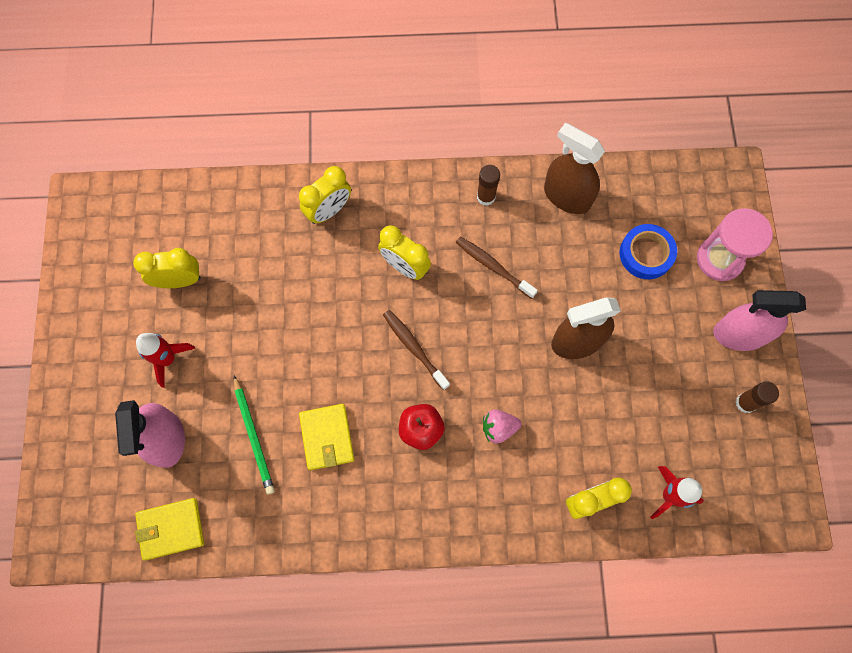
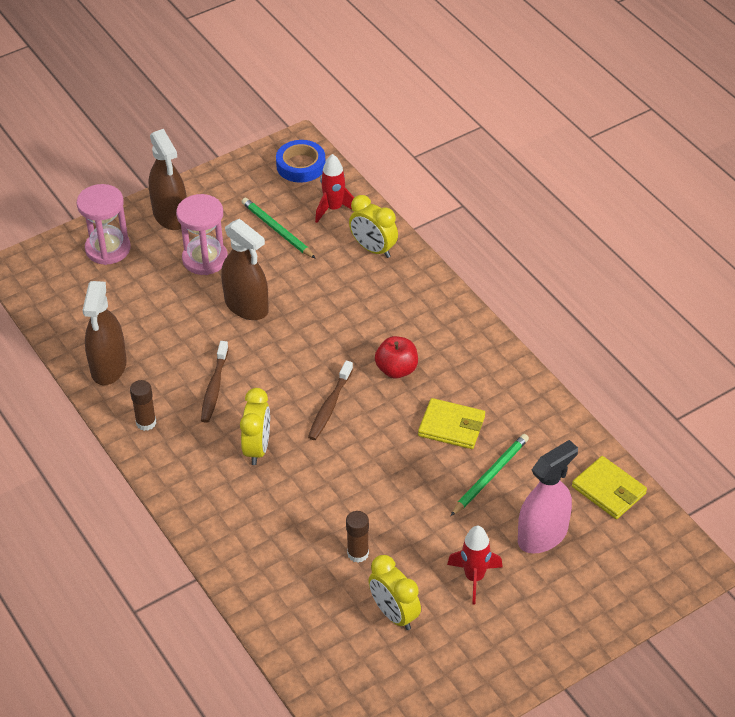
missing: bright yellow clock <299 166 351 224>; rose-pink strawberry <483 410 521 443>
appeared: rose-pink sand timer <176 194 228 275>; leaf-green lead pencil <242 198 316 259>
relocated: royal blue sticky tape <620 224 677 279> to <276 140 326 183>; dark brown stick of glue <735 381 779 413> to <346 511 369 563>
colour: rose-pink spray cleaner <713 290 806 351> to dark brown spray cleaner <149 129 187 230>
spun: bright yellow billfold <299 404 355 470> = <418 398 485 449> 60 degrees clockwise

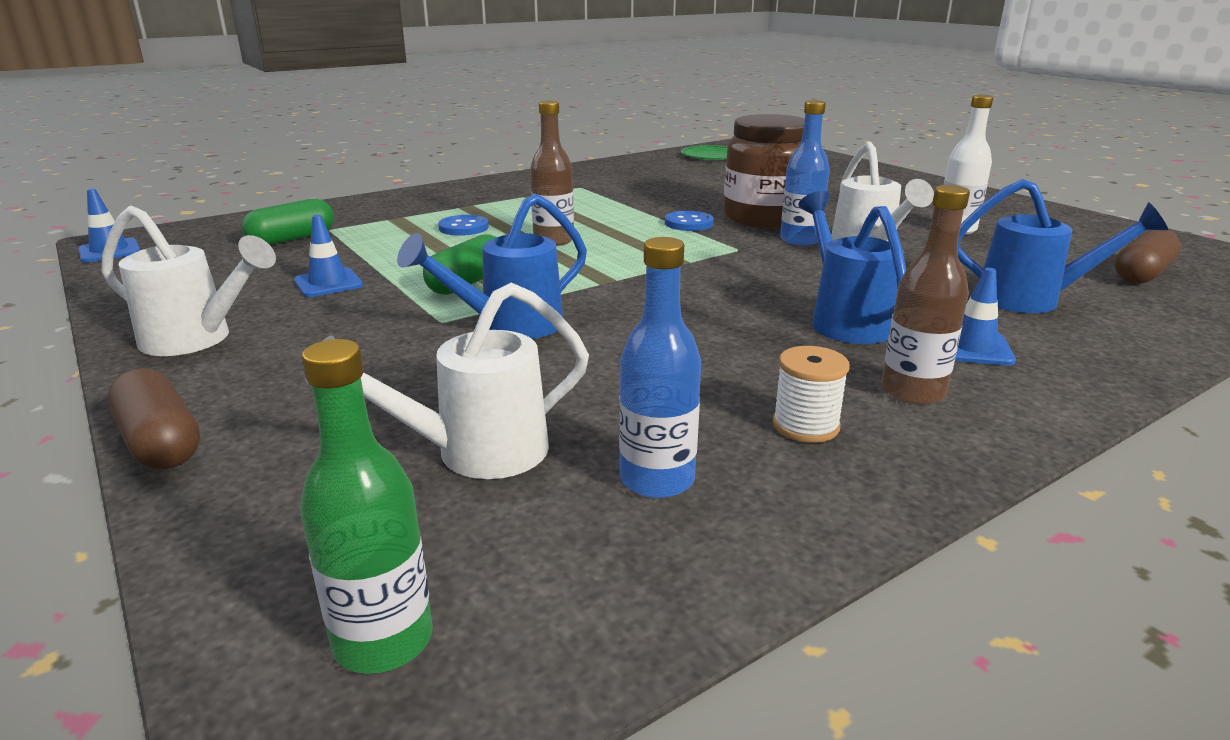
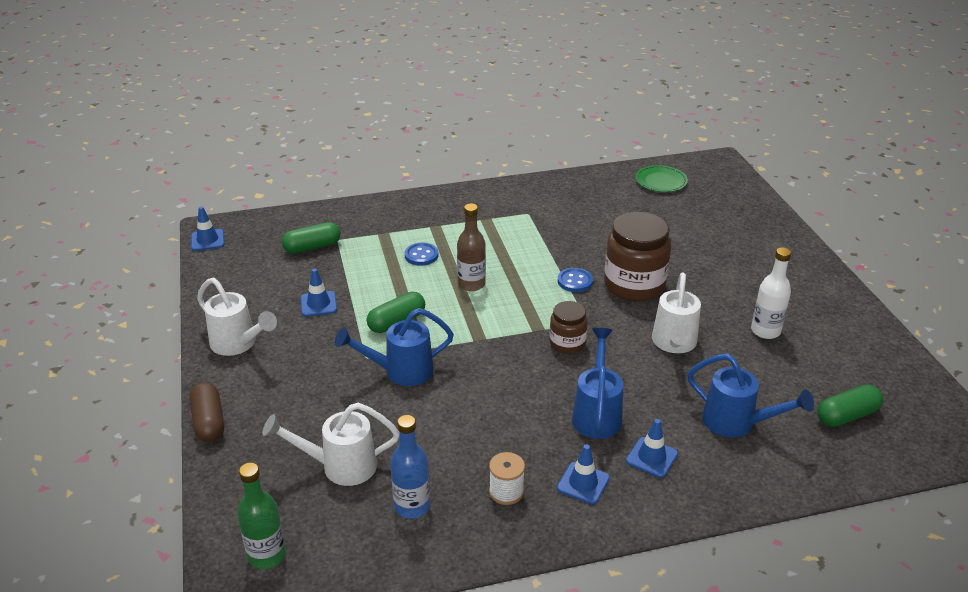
missing: royal blue bottle <780 100 830 246>
appeared: dark brown jam jar <549 301 588 354>
exchanged: dark brown bottle <881 185 970 405> to royal blue safety cone <557 444 610 504>
colour: dark brown pill shape <1115 230 1181 284> to leaf-green pill shape <817 384 883 427>

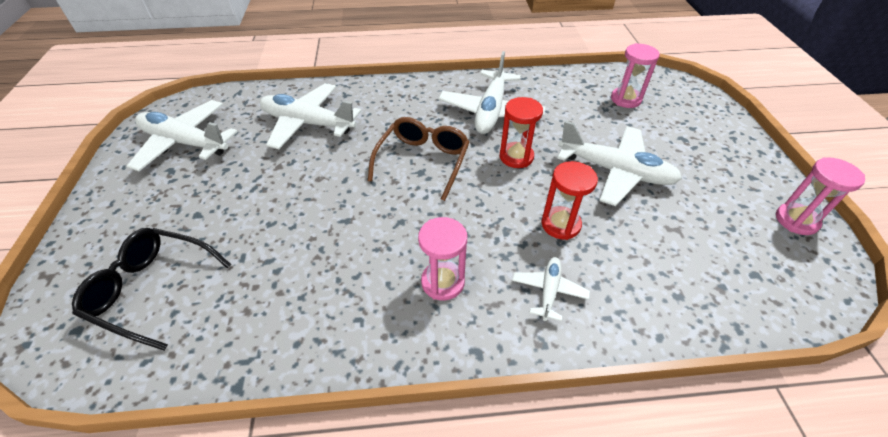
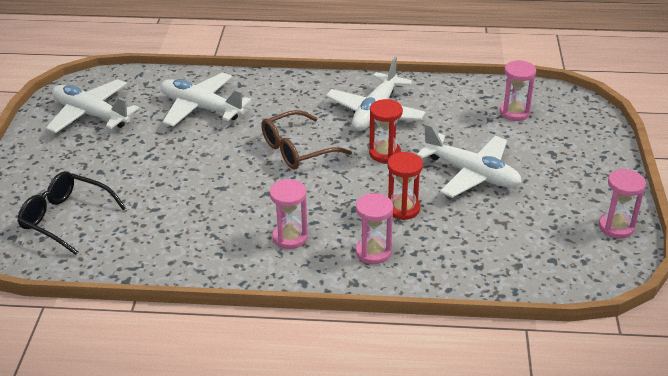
exchanged: white plane <512 257 590 321> to rose-pink sand timer <356 193 393 264>
spun: dark brown spectacles <368 117 469 201> = <261 110 352 169> 150 degrees counterclockwise

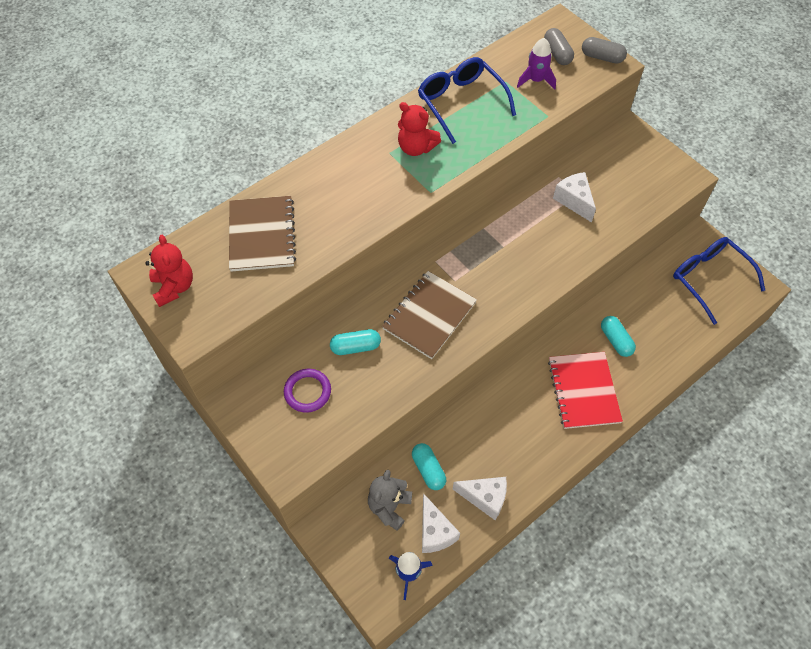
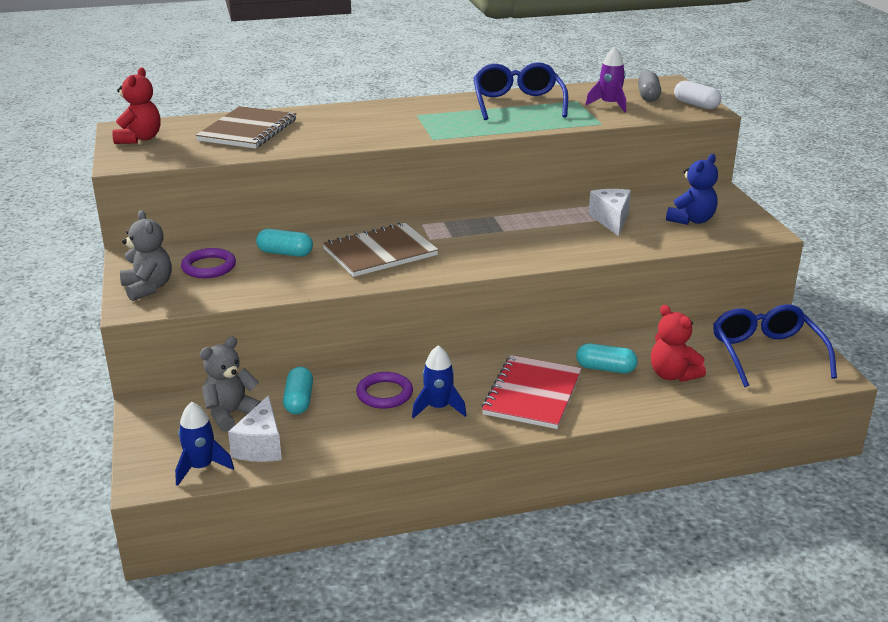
missing: white piece of cheese <453 477 507 520>
appeared: gray teddy <120 210 172 301>; violet hoop <356 372 413 409>; royal blue spaceship <412 345 467 418>; royal blue teddy <666 154 718 225>
relocated: red teddy <398 102 441 156> to <651 305 706 382>
colour: gray pill shape <582 37 627 64> to white pill shape <674 81 721 109>
spun: turquoise pill shape <601 316 636 357> = <576 343 638 373> 75 degrees counterclockwise

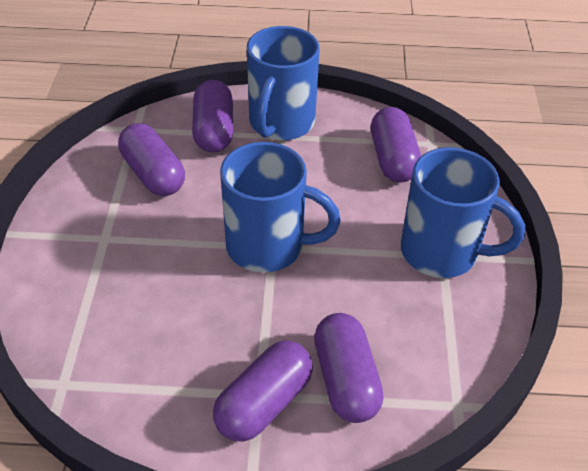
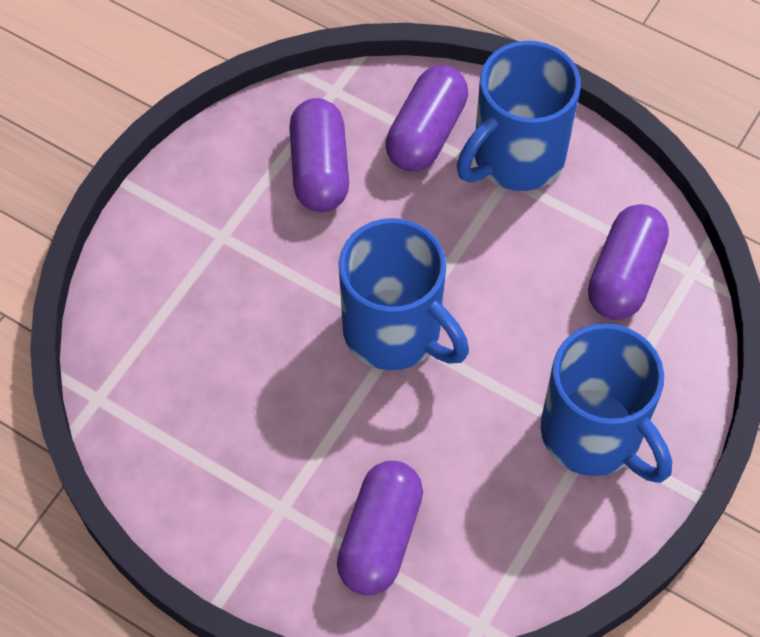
missing: violet pill shape <213 340 313 442>

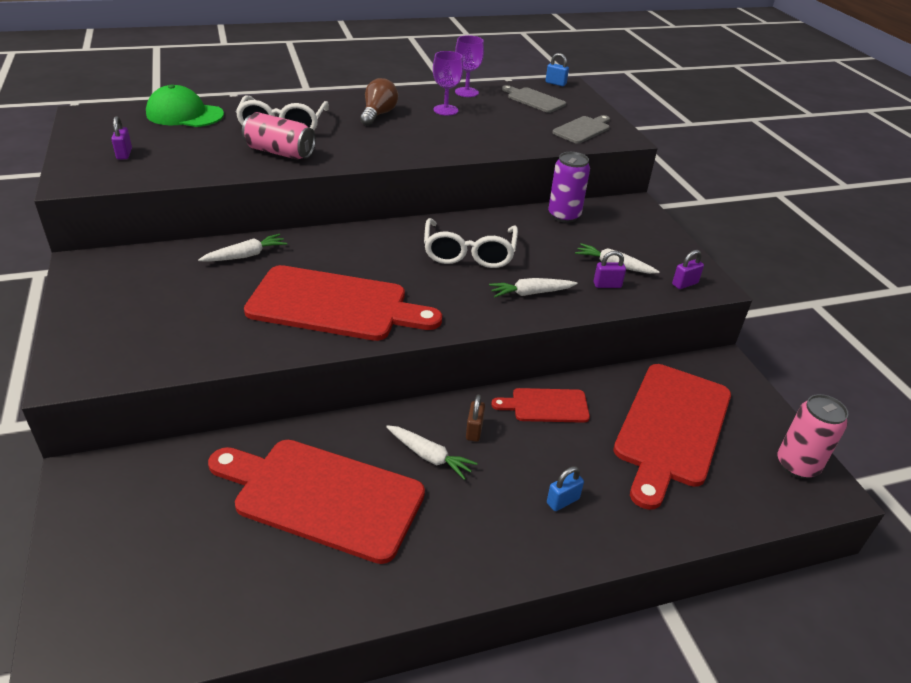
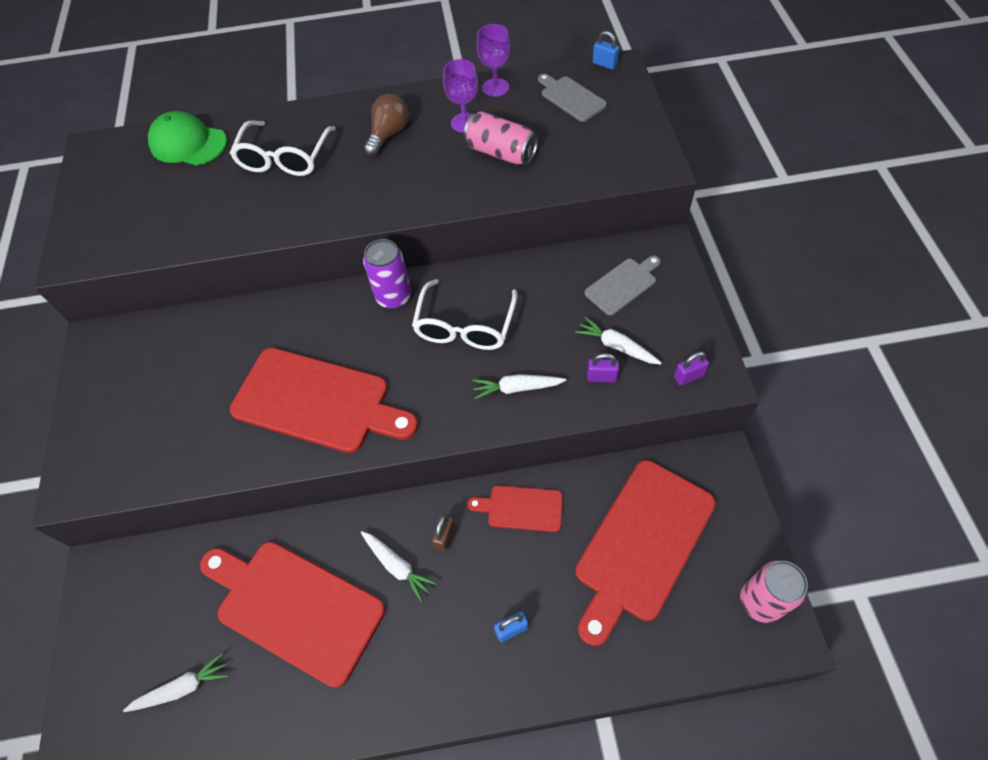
missing: violet small lock <111 116 132 159>
relocated: white carrot <198 234 287 262> to <123 653 229 712>; rose-pink tin <242 112 316 159> to <464 111 538 165>; violet tin <548 152 590 223> to <363 239 411 309>; gray bread board <552 115 610 144> to <584 256 661 316>

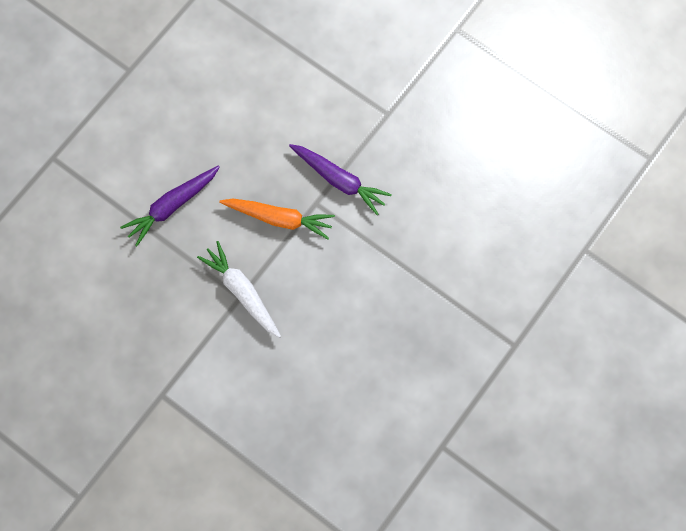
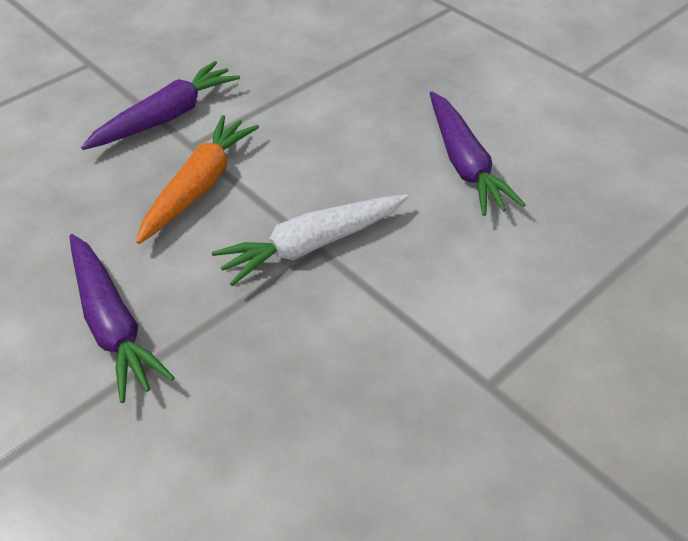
appeared: violet carrot <430 91 526 216>

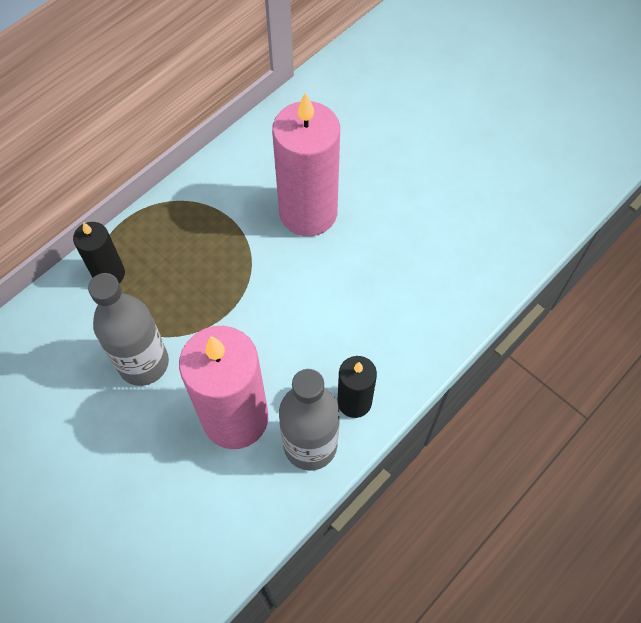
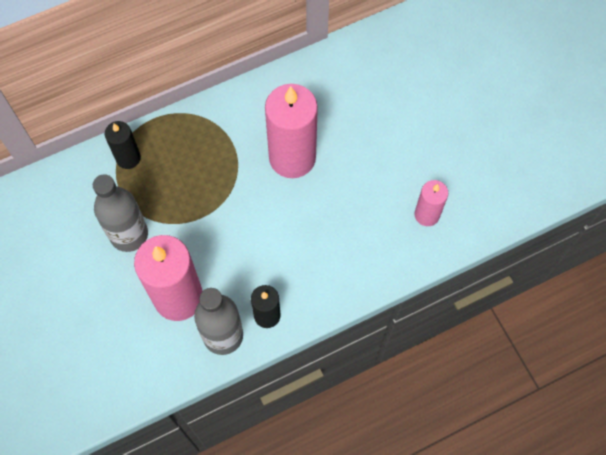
appeared: rose-pink pillar candle <415 180 448 226>

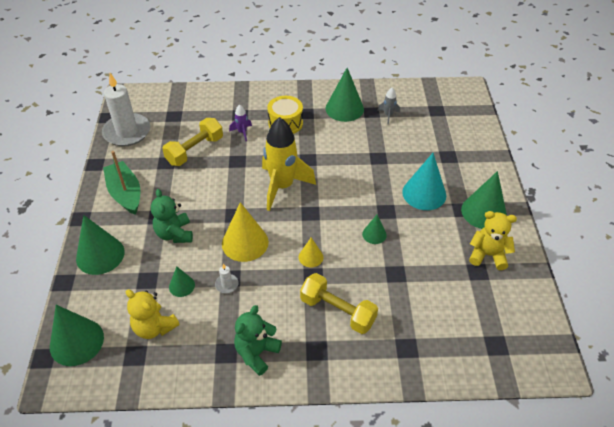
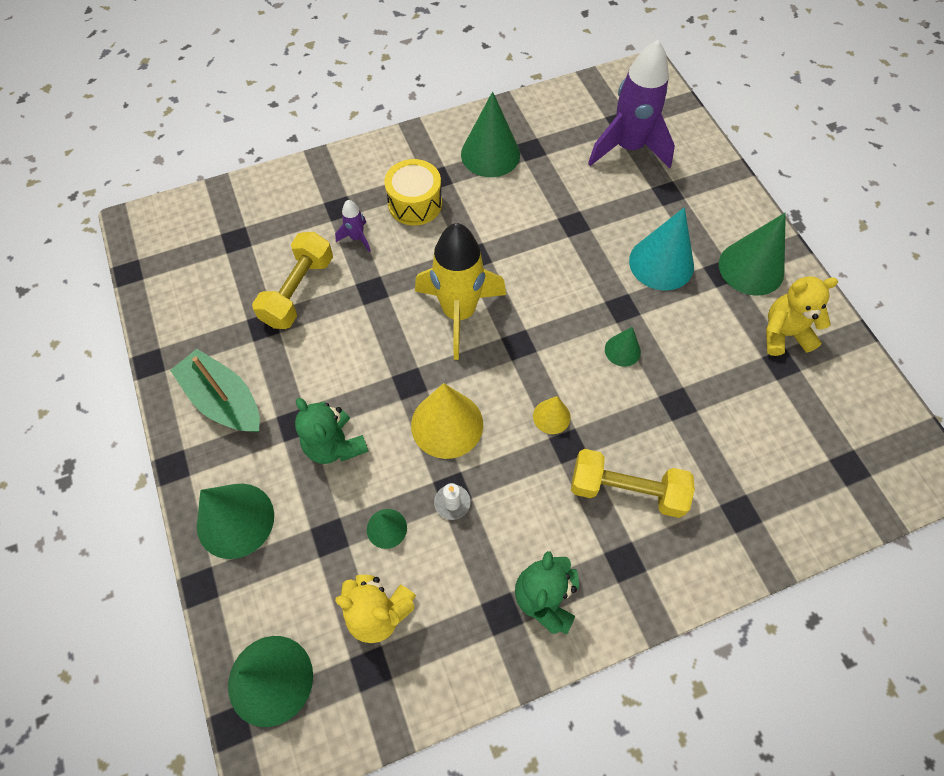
missing: white pillar candle <102 73 150 147>; gray spaceship <377 88 400 124>
appeared: violet spaceship <588 40 675 169>

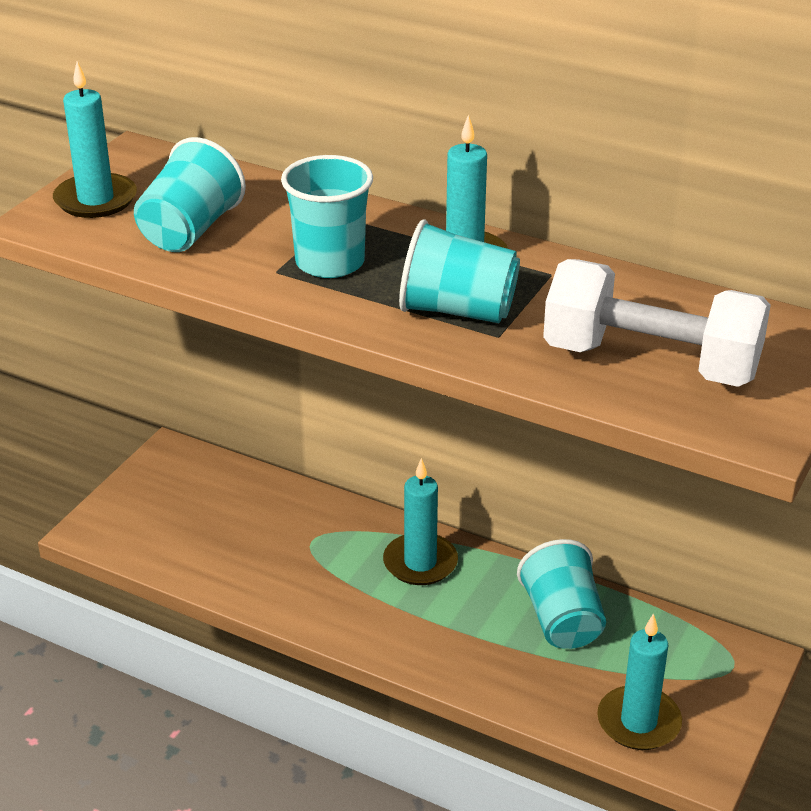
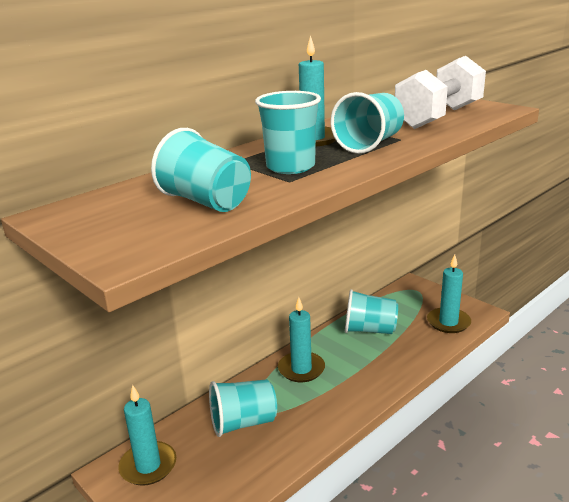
appeared: turquoise beaker <209 379 277 437>
relocated: turquoise pillar candle <53 61 137 218> to <118 385 176 486>

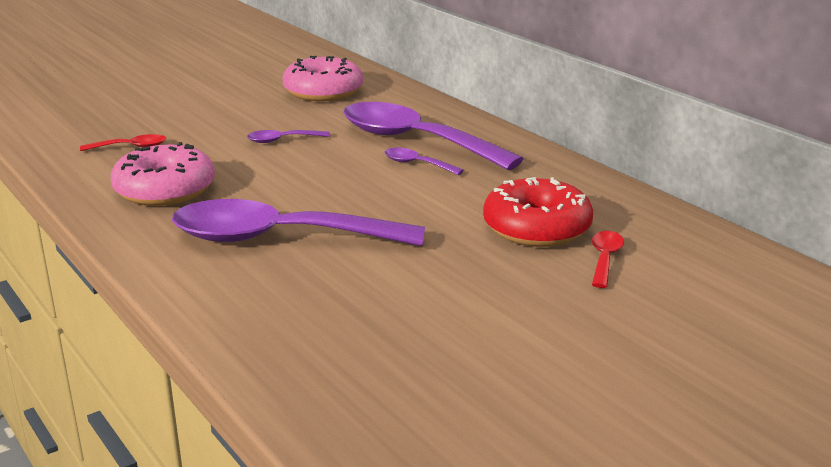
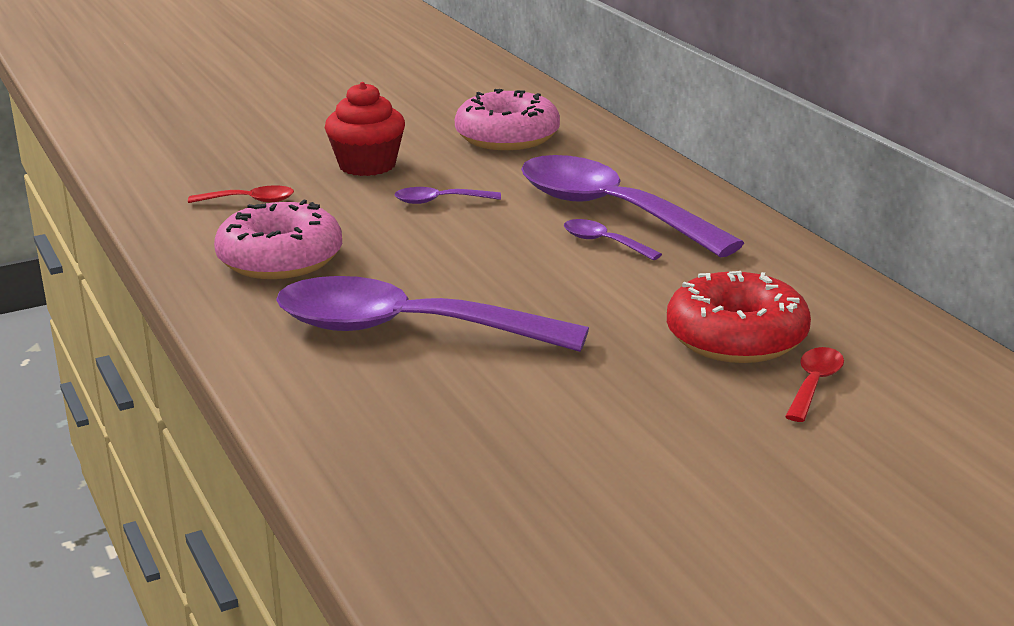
appeared: red fairy cake <325 82 405 176>

